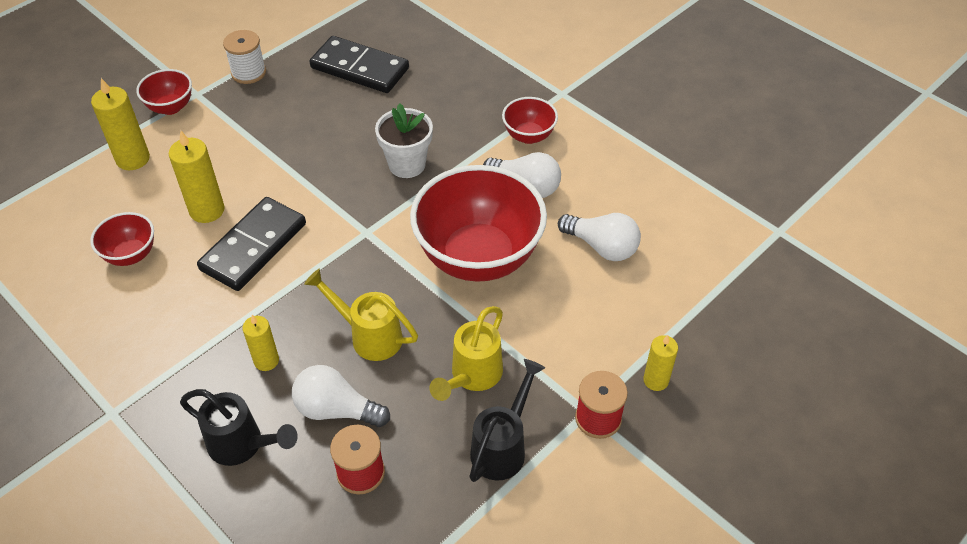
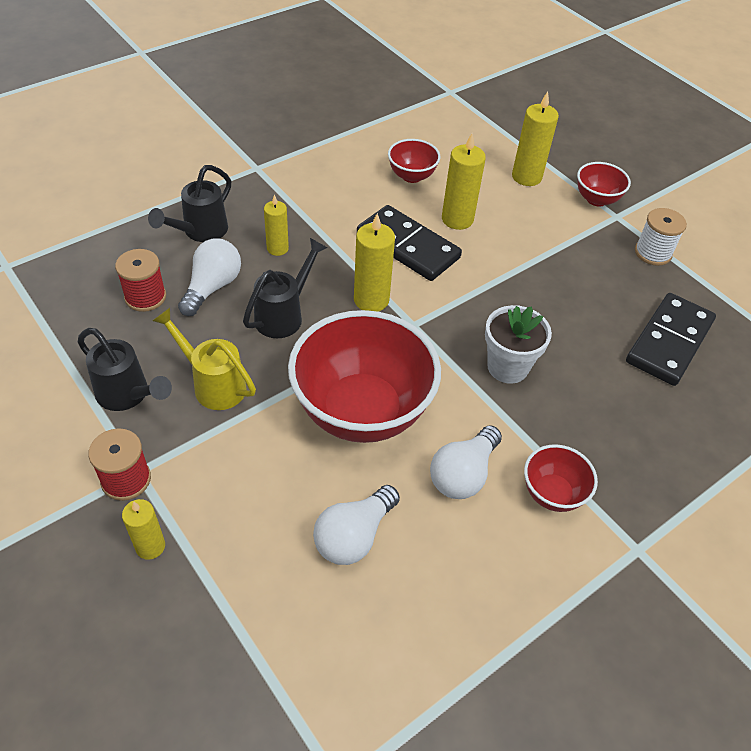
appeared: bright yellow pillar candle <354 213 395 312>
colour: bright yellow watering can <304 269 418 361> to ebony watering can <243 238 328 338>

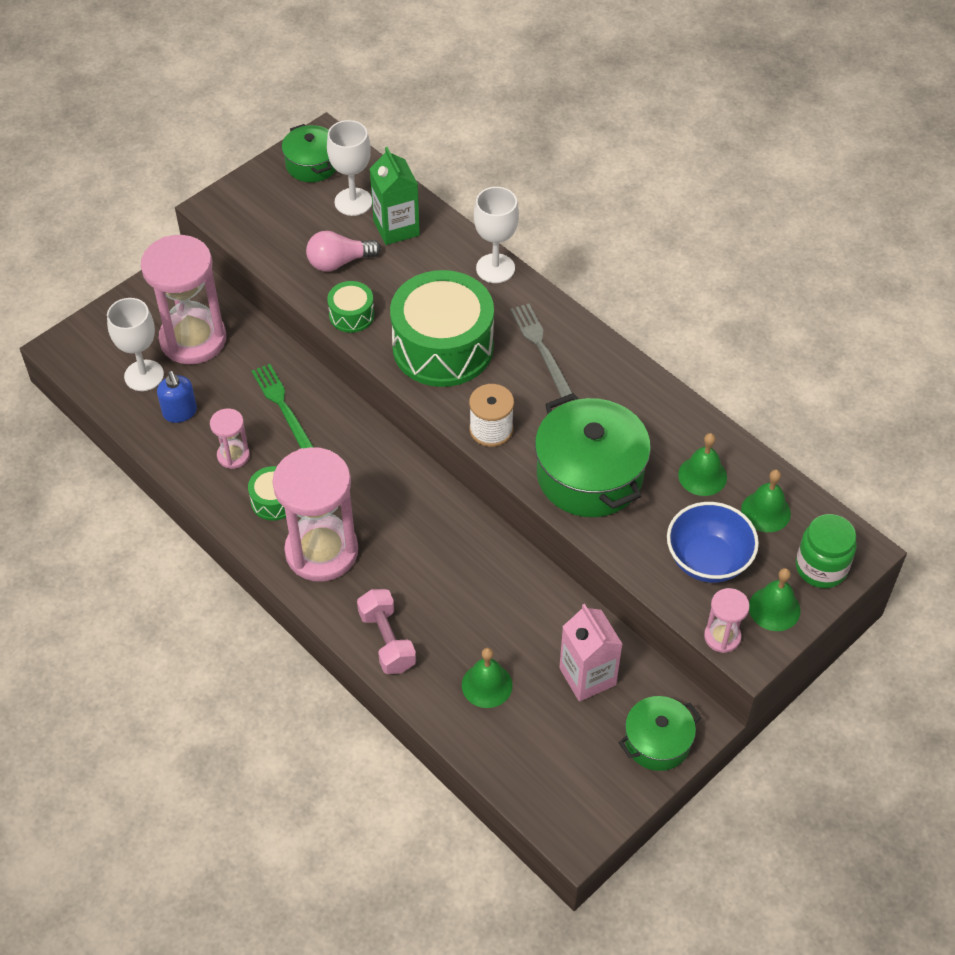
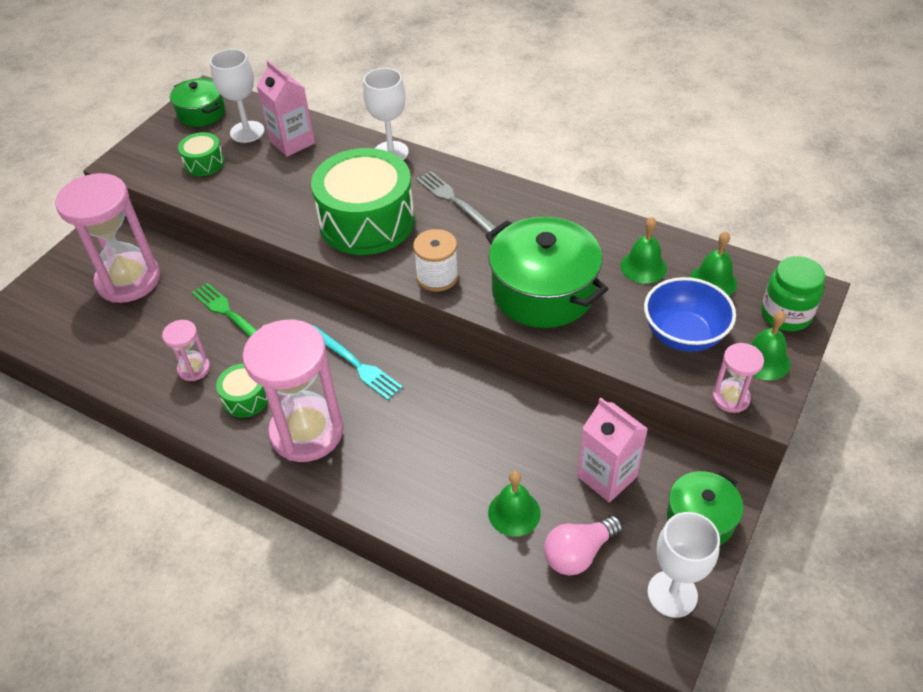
missing: royal blue soap dispenser <157 371 197 423>; rose-pink free weight <357 589 416 674>
appeared: turquoise fork <314 326 403 400>
relocated: white chalice <107 298 164 391> to <647 512 720 618>; rose-pink bulb <306 231 381 271> to <544 515 623 575>; leaf-green snare drum <327 281 374 333> to <178 132 225 176>
colour: leaf-green carton <370 147 420 245> to rose-pink carton <257 60 315 157>

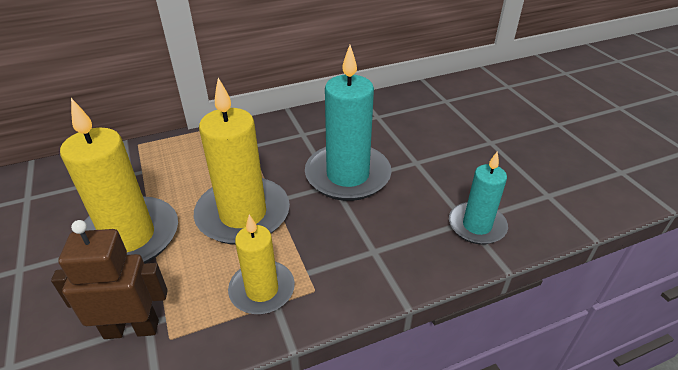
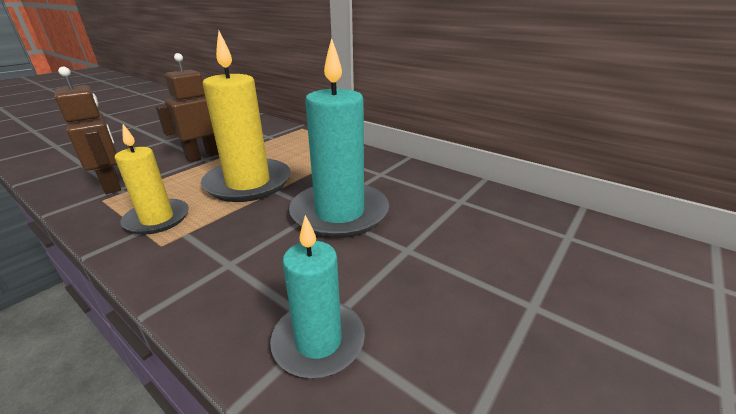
exchanged: bright yellow pillar candle <60 98 178 264> to dark brown robot figure <156 53 219 162>

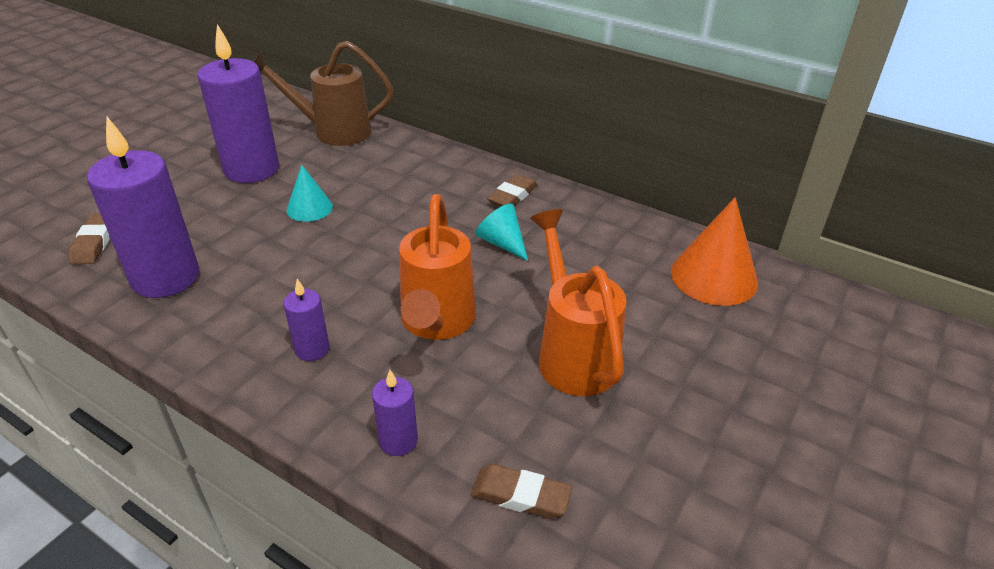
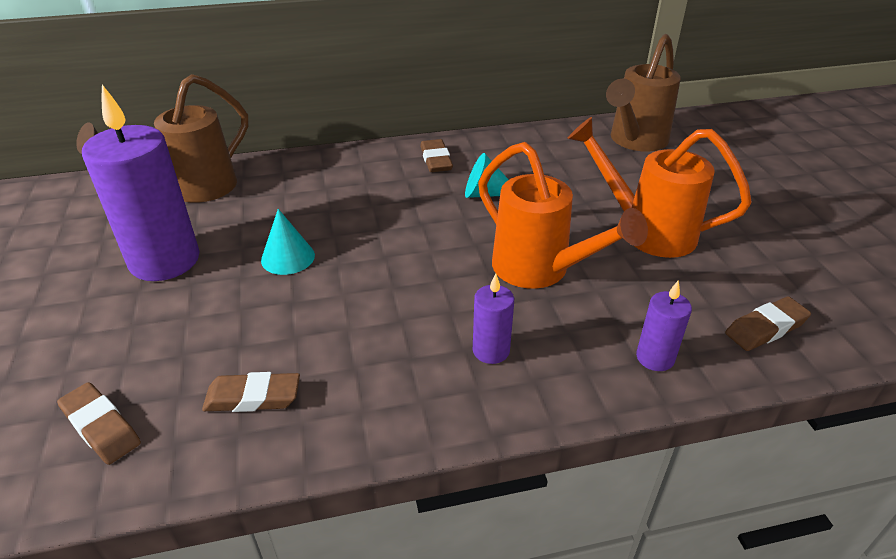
exchanged: violet pillar candle <87 117 199 298> to dark brown pencil eraser <202 372 300 412>; orange-coloured cone shape <671 197 758 306> to dark brown watering can <606 34 681 152>

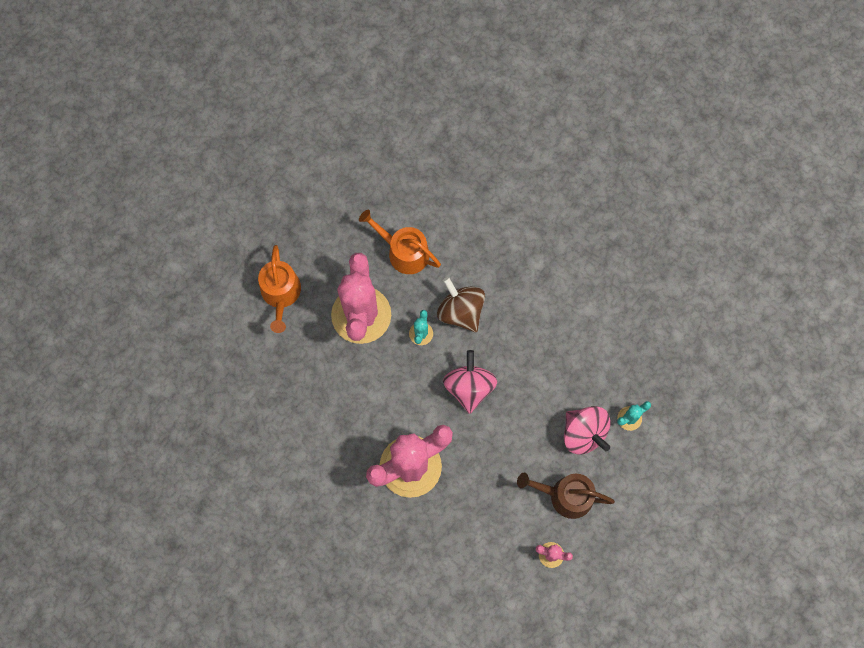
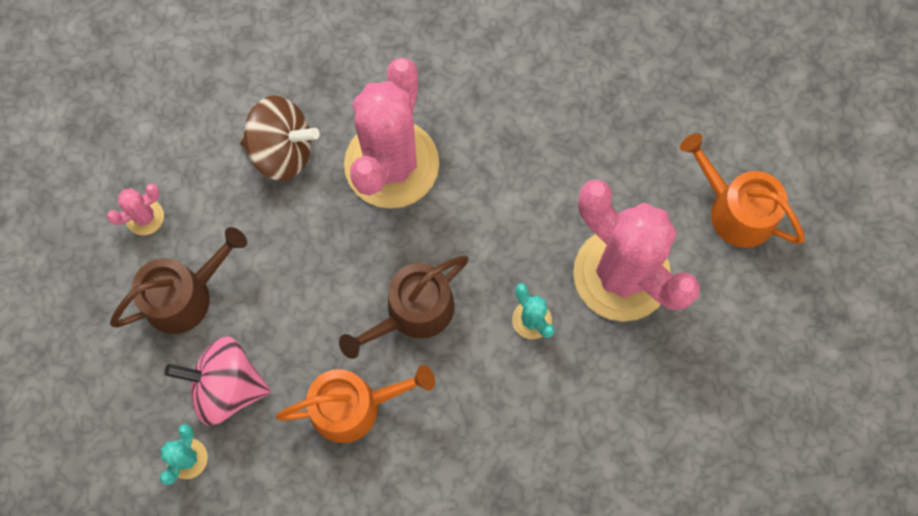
relocated: orange-coloured watering can <359 210 441 274> to <276 365 435 443>; dark brown whirligig <437 277 485 332> to <240 96 320 181>
exchanged: rose-pink whirligig <443 350 497 414> to dark brown watering can <339 256 469 359>

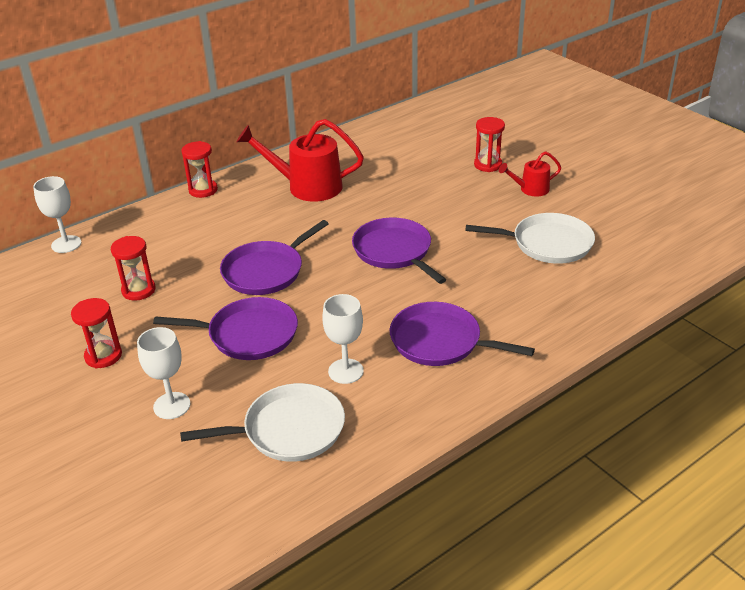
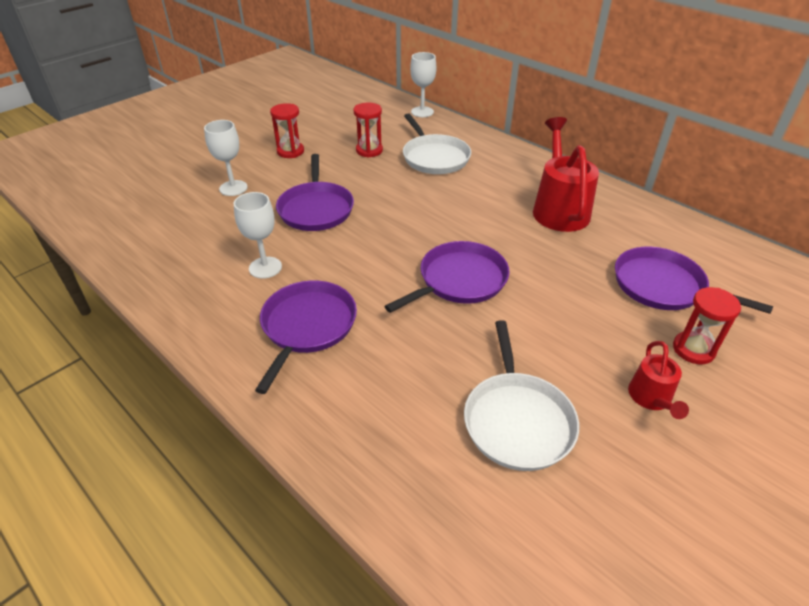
missing: red sand timer <181 141 218 198>
relocated: white frying pan <180 383 345 462> to <403 113 471 174>; violet frying pan <220 220 329 295> to <615 247 773 314>
spun: red watering can <499 151 561 196> = <628 341 689 419> 150 degrees counterclockwise

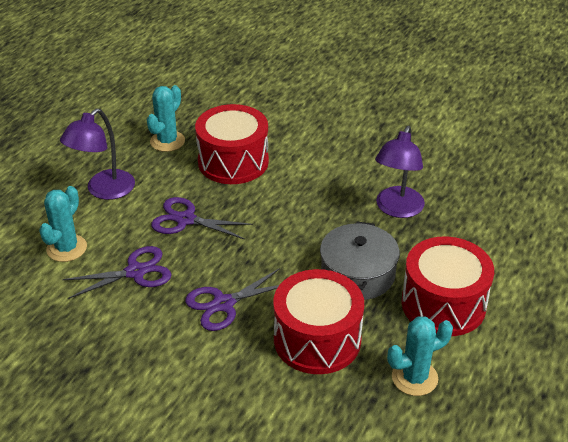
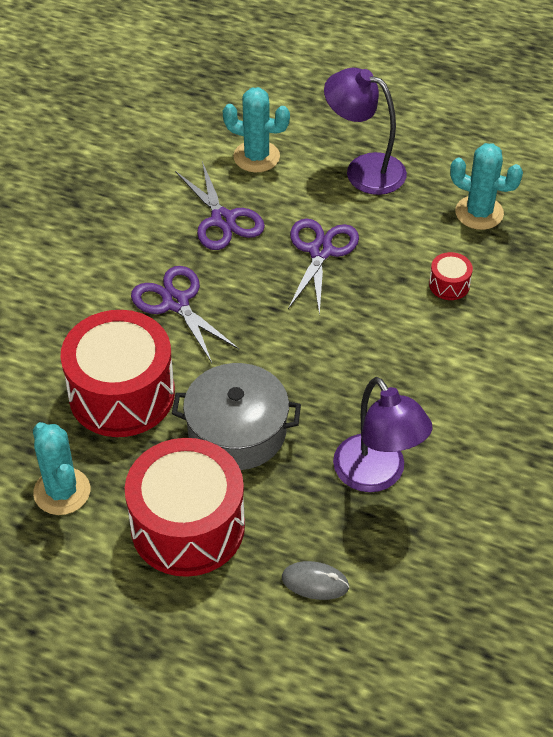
appeared: gray computer mouse <282 561 350 600>
spun: violet lamp <375 126 425 218> = <333 377 432 492> 135 degrees counterclockwise
size: red snare drum <195 104 269 184> = <429 252 473 300> x0.41

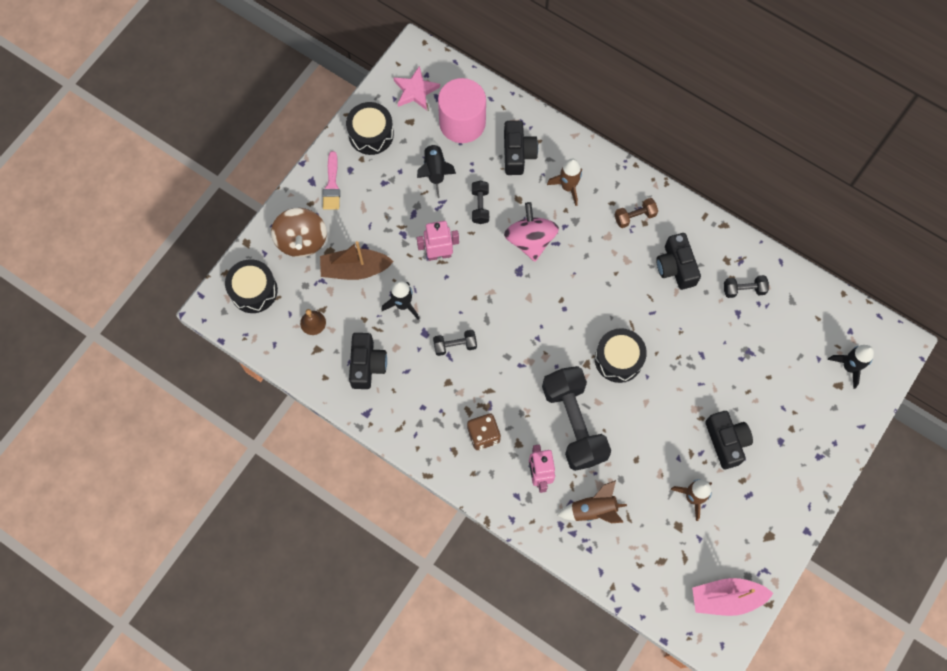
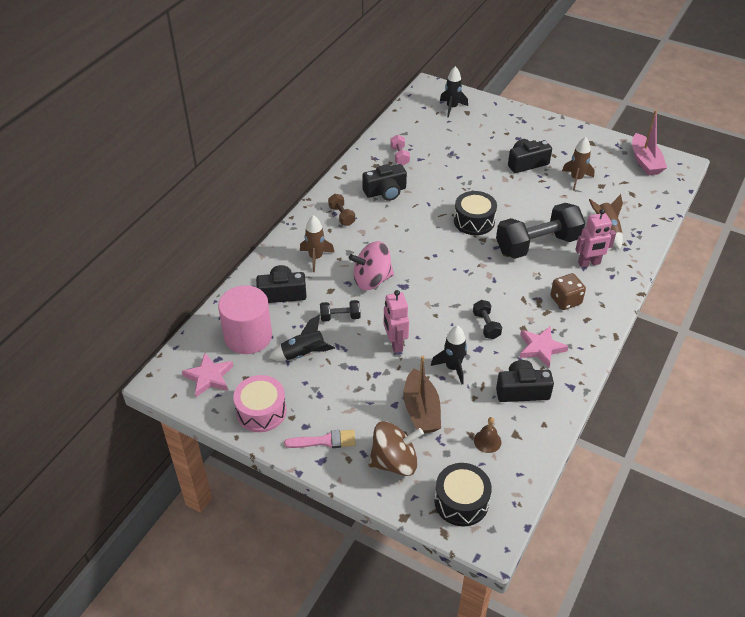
appeared: rose-pink star <520 327 569 368>
colour: ebony snare drum <346 102 394 155> to rose-pink snare drum <233 375 287 432>; ebony free weight <724 275 769 298> to rose-pink free weight <390 135 410 166>

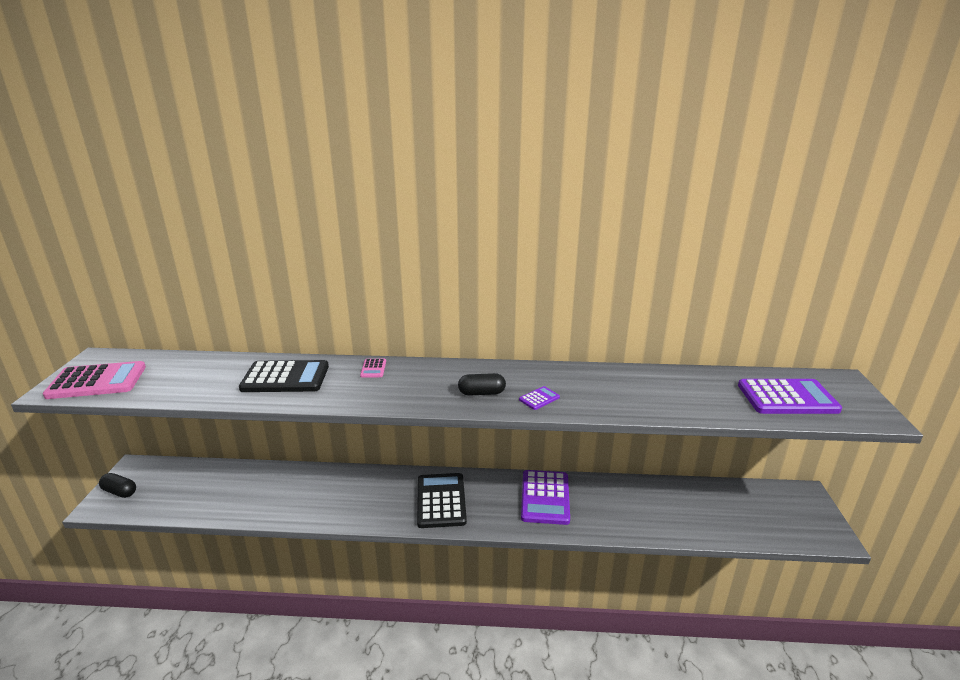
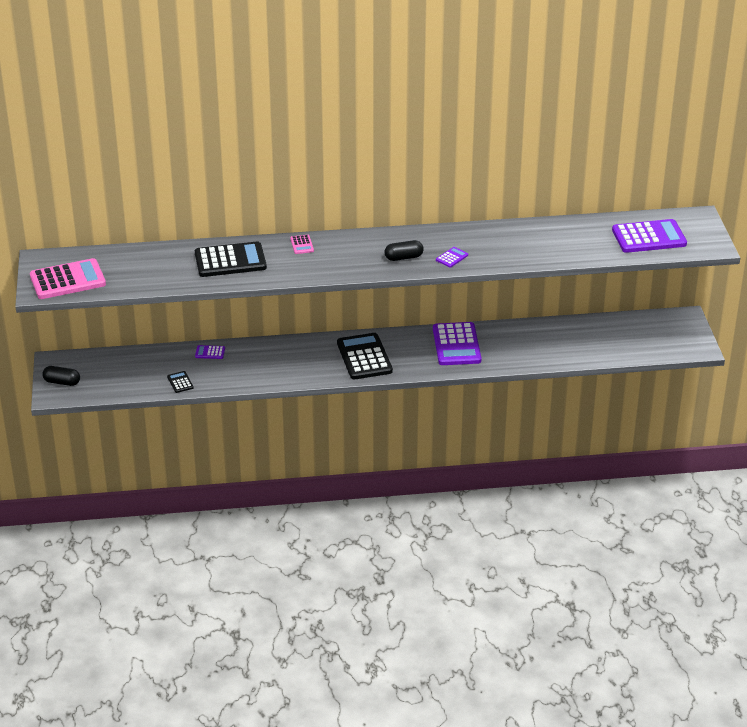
appeared: ebony calculator <167 371 194 393>; violet calculator <195 345 225 359>

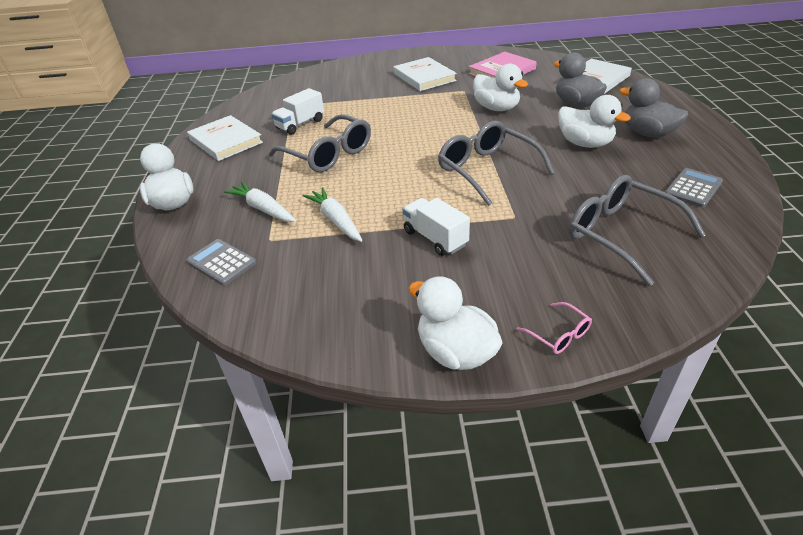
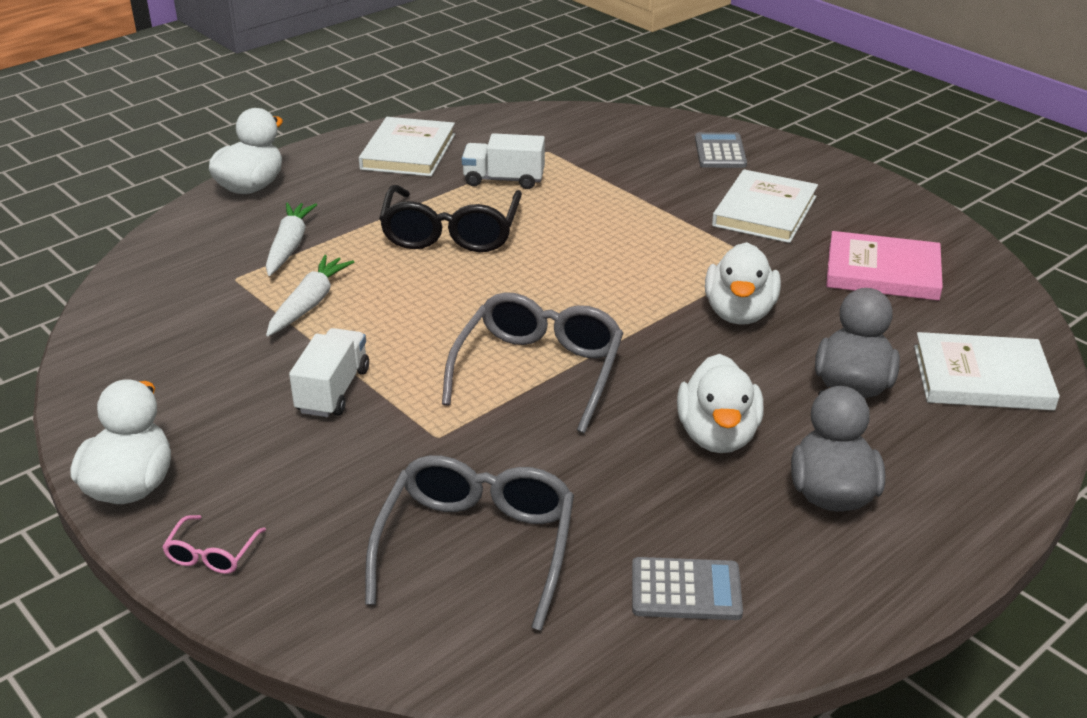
relocated: gray calculator <186 239 256 286> to <695 132 747 168>
colour: gray spectacles <269 114 371 172> to ebony spectacles <379 185 522 252>

